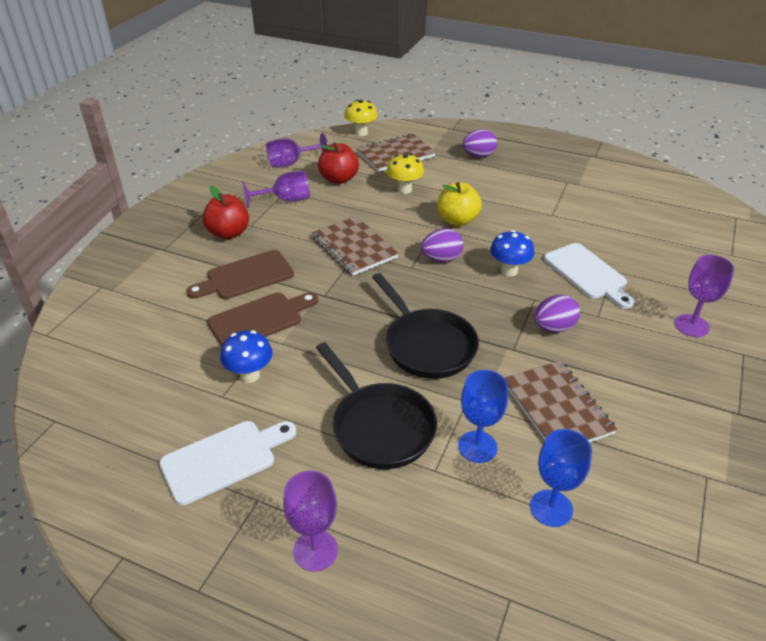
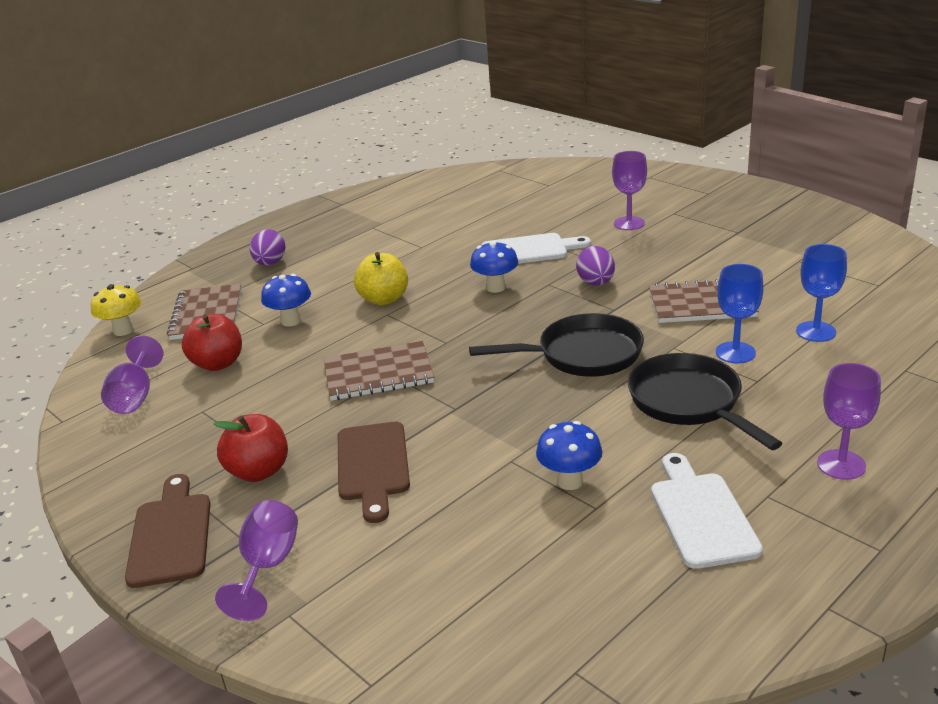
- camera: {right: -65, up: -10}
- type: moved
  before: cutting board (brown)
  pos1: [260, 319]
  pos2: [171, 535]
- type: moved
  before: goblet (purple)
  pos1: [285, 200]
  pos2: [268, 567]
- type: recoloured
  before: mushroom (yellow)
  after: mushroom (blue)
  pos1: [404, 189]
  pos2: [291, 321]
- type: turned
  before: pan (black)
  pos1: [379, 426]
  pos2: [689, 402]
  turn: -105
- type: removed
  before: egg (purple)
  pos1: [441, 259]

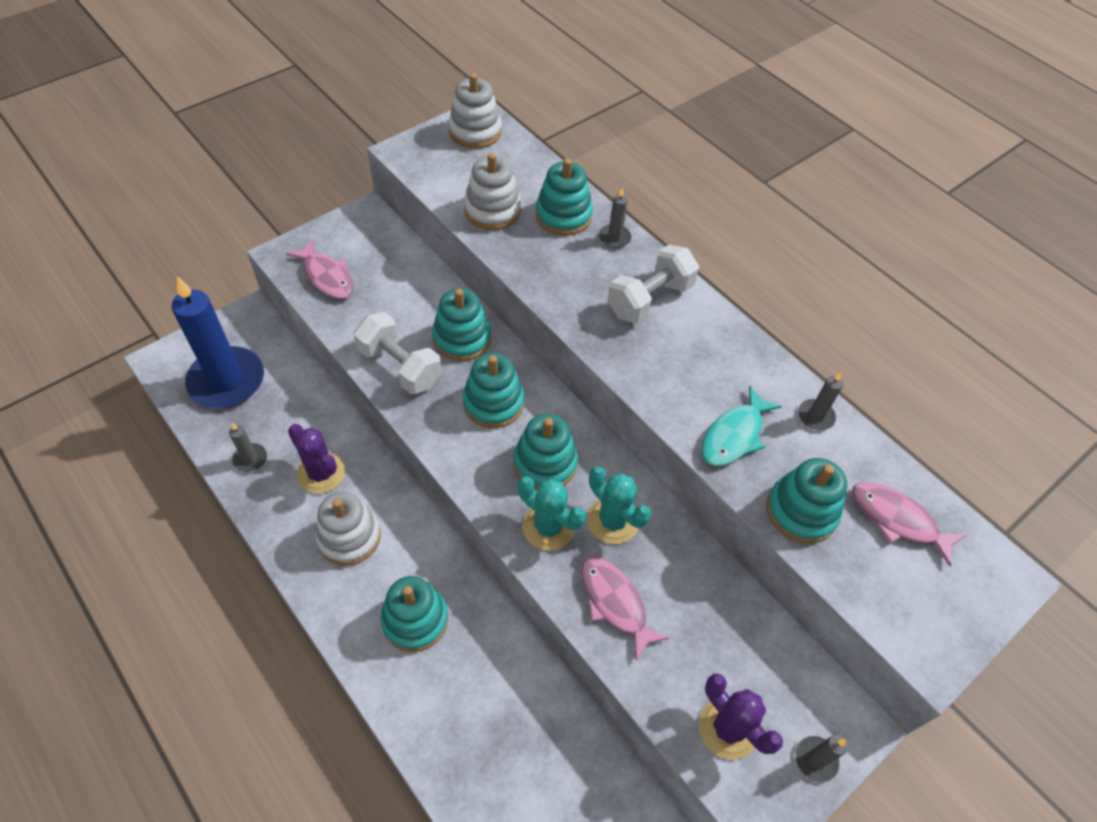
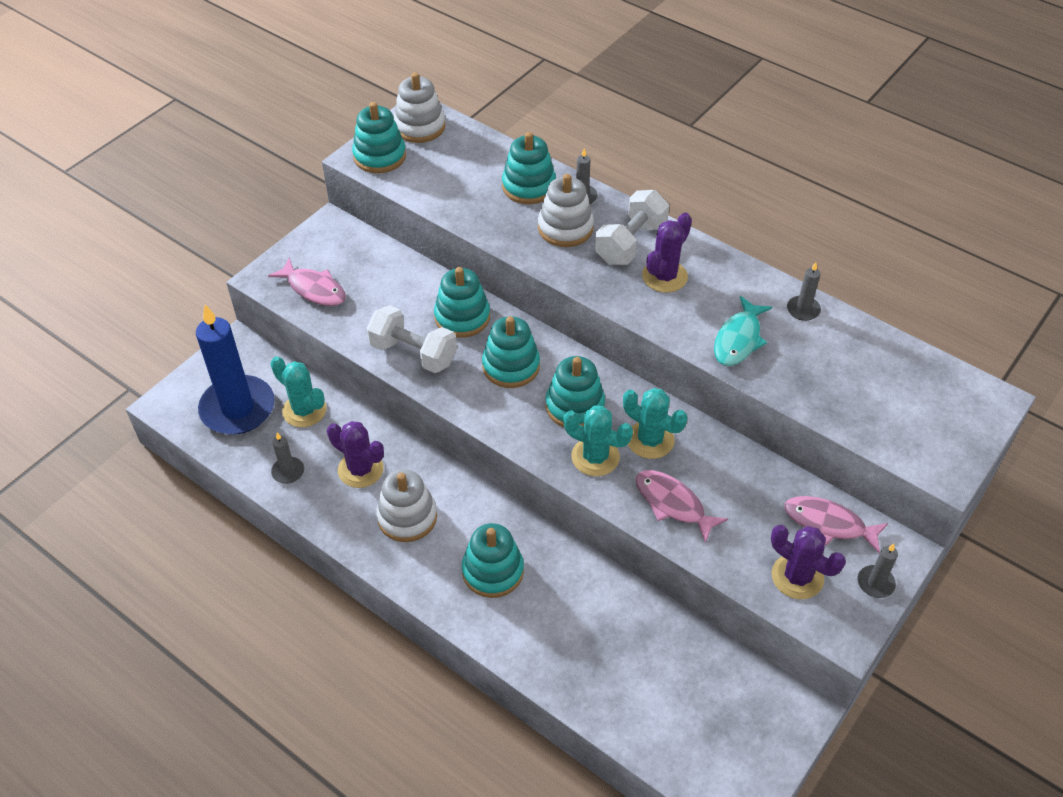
- camera: {right: -10, up: -5}
- type: added
  after: cactus (turquoise)
  pos2: [304, 410]
- type: moved
  before: stacking toy (turquoise)
  pos1: [801, 511]
  pos2: [379, 156]
- type: moved
  before: stacking toy (white)
  pos1: [492, 210]
  pos2: [565, 228]
- type: added
  after: cactus (purple)
  pos2: [664, 276]
- type: moved
  before: fish (pink)
  pos1: [898, 520]
  pos2: [829, 524]

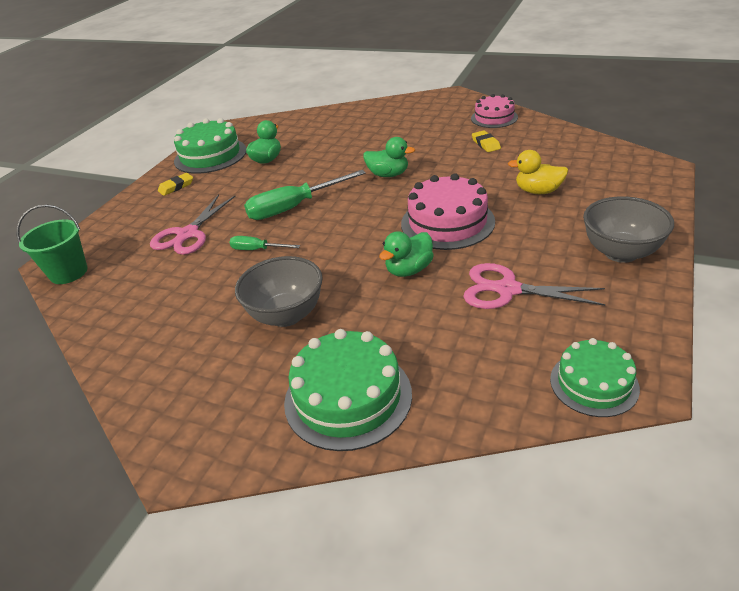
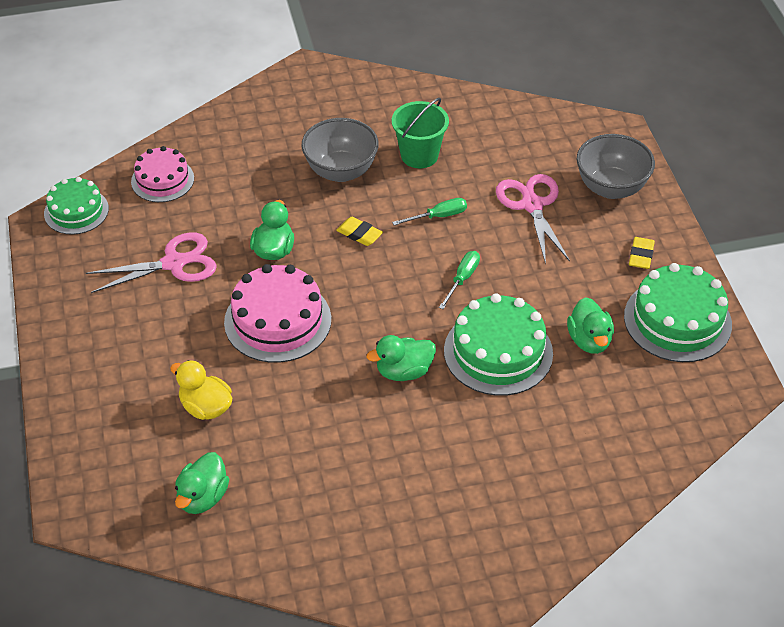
- camera: {right: 140, up: 10}
- type: moved
  before: cake (pink)
  pos1: [494, 118]
  pos2: [162, 180]
- type: turned
  before: duck (yellow)
  pos1: [538, 191]
  pos2: [206, 407]
  turn: -120
- type: added
  after: duck (green)
  pos2: [203, 497]
- type: moved
  before: eraser (yellow)
  pos1: [486, 144]
  pos2: [359, 234]
- type: moved
  before: bucket (green)
  pos1: [68, 272]
  pos2: [419, 155]
- type: resized
  before: screwdriver (green)
  pos1: [294, 207]
  pos2: [462, 279]
  scale: 0.52
- type: moved
  before: cake (green)
  pos1: [348, 397]
  pos2: [498, 352]
- type: moved
  before: bowl (grey)
  pos1: [621, 252]
  pos2: [611, 188]

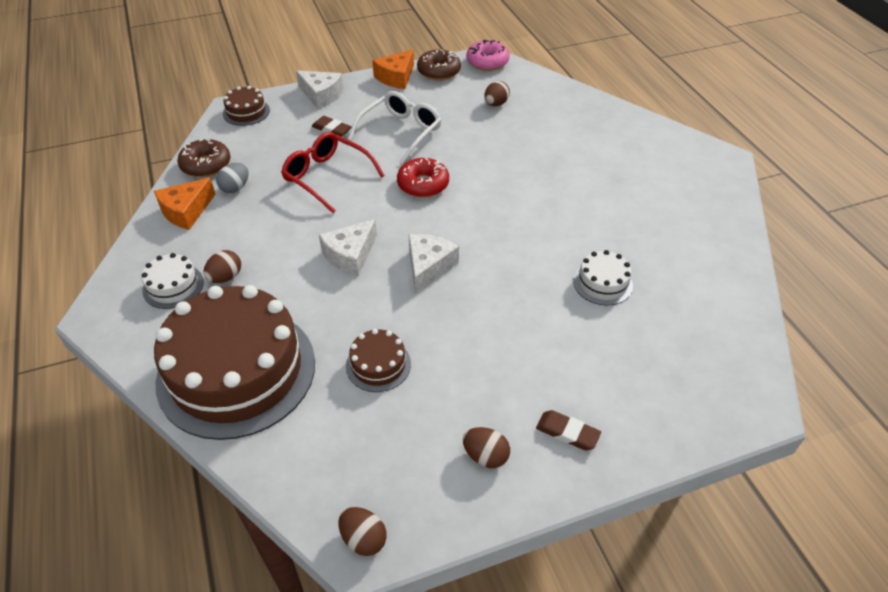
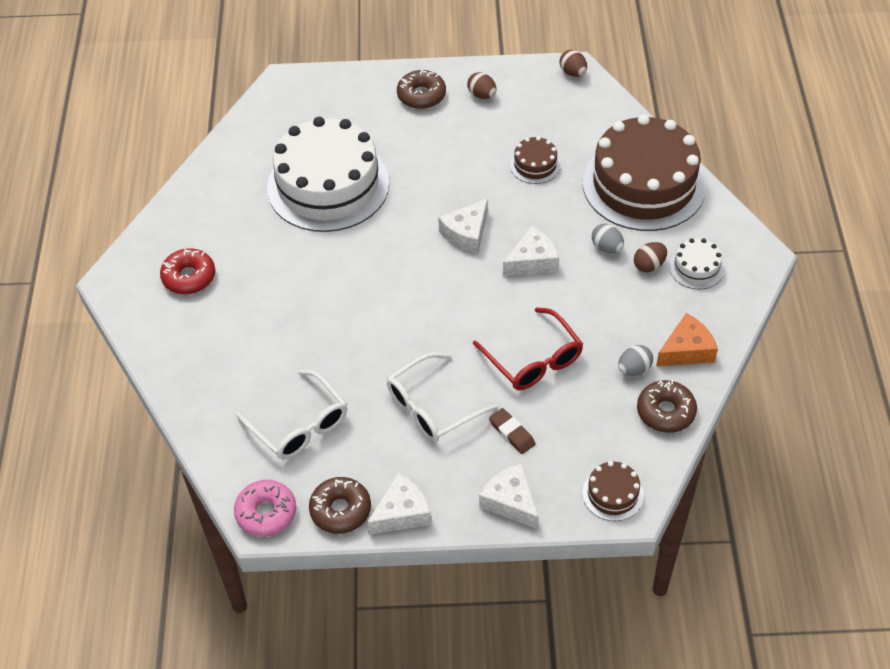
- camera: {right: -160, up: 5}
- type: moved
  before: donut (red)
  pos1: [423, 184]
  pos2: [189, 277]
- type: replaced
  before: egg (brown)
  after: glasses (white)
  pos1: [496, 104]
  pos2: [299, 425]
- type: resized
  before: cake (white)
  pos1: [602, 283]
  pos2: [328, 185]
  scale: 2.38
- type: recoloured
  before: cheese (orange)
  after: cheese (white)
  pos1: [396, 77]
  pos2: [402, 513]
- type: replaced
  before: eraser (brown)
  after: donut (brown)
  pos1: [567, 432]
  pos2: [421, 95]
- type: added
  after: egg (grey)
  pos2: [607, 248]

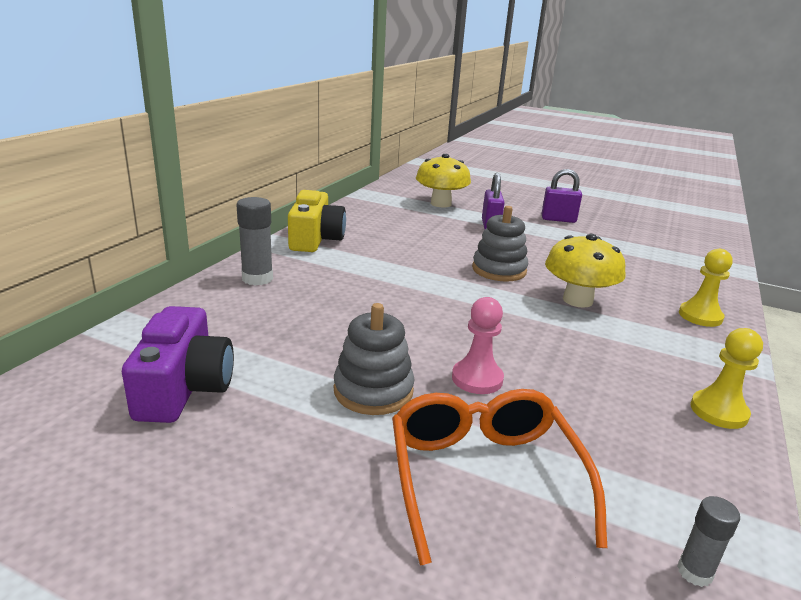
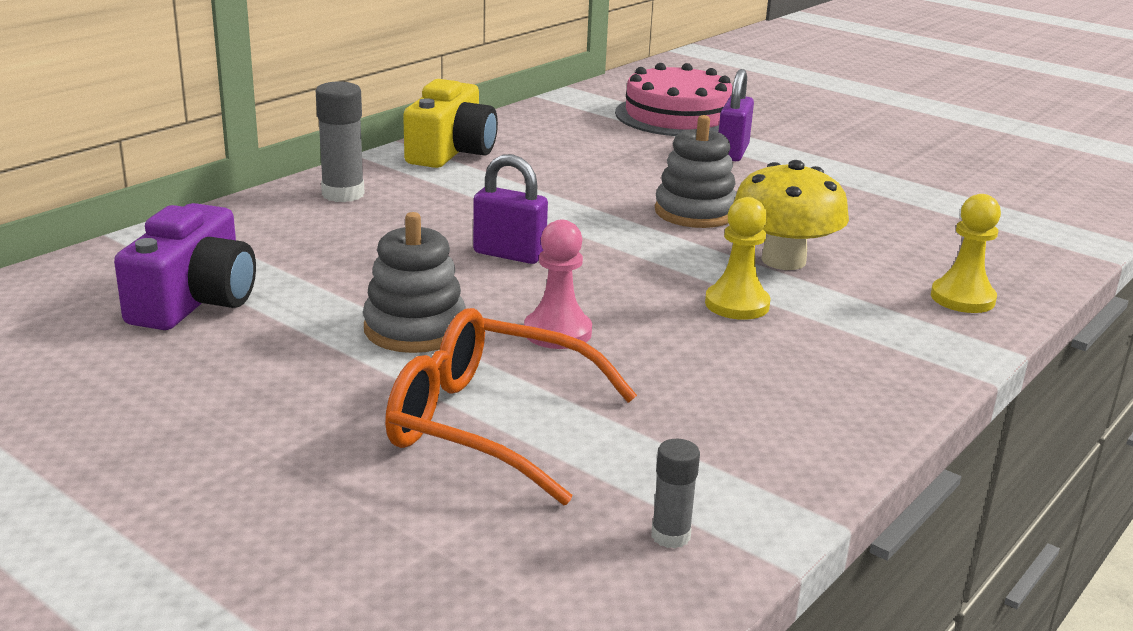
- camera: {right: 15, up: 0}
- type: turned
  before: glasses (orange)
  pos1: [483, 477]
  pos2: [489, 424]
  turn: -75
- type: moved
  before: padlock (purple)
  pos1: [558, 219]
  pos2: [509, 254]
- type: replaced
  before: mushroom (yellow)
  after: cake (pink)
  pos1: [441, 204]
  pos2: [677, 116]
- type: moved
  before: pawn (yellow)
  pos1: [718, 411]
  pos2: [737, 304]

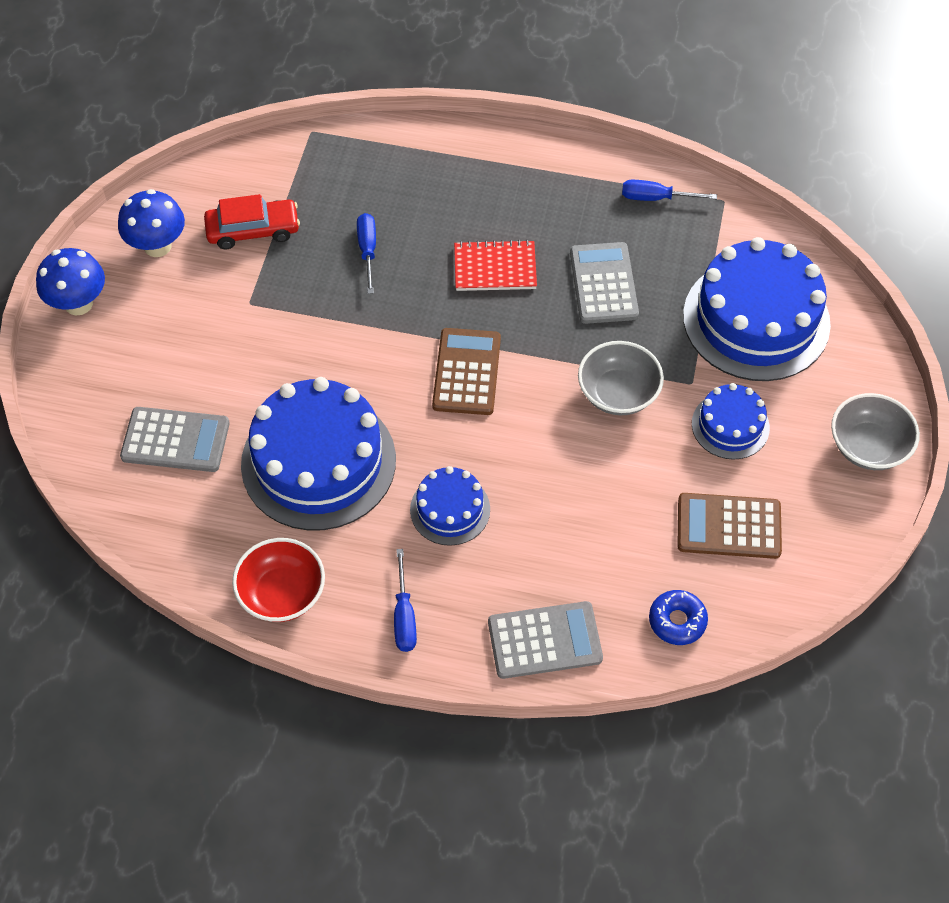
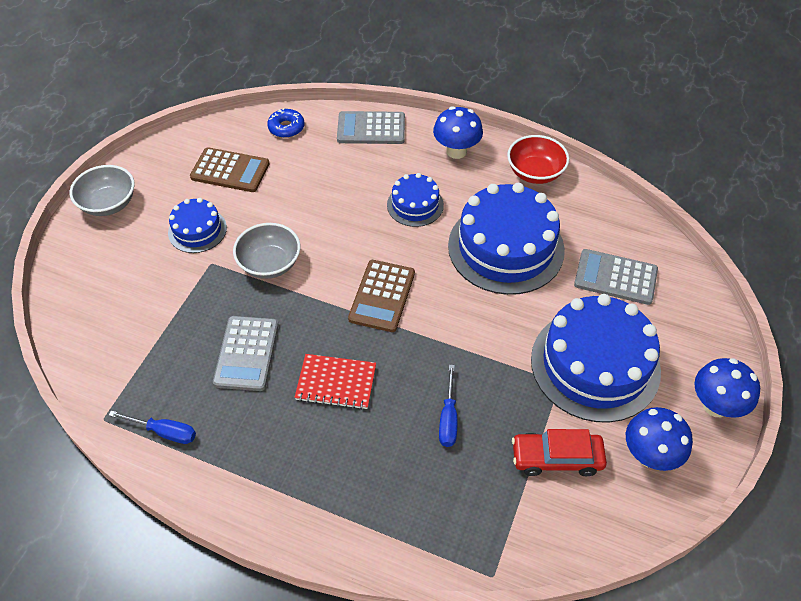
- camera: {right: -170, up: -5}
- type: replaced
  before: screwdriver (blue)
  after: mushroom (blue)
  pos1: [404, 616]
  pos2: [456, 151]
- type: moved
  before: cake (blue)
  pos1: [756, 319]
  pos2: [595, 365]

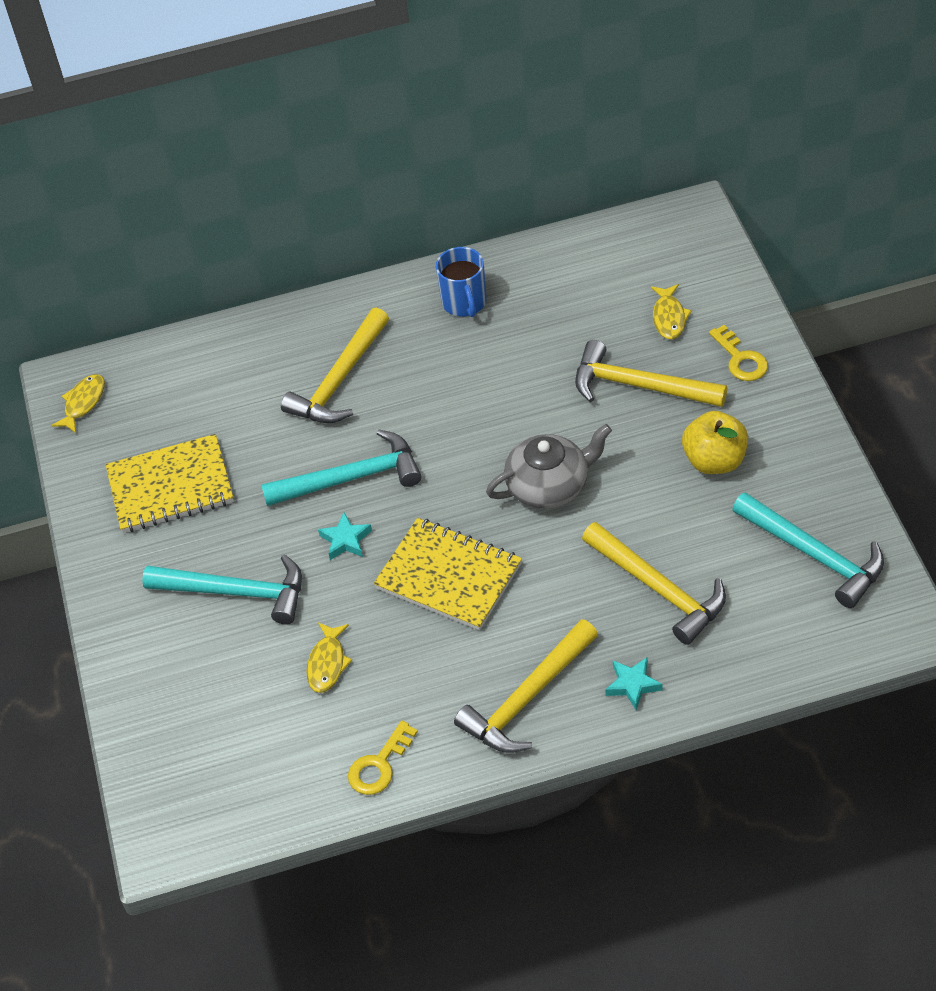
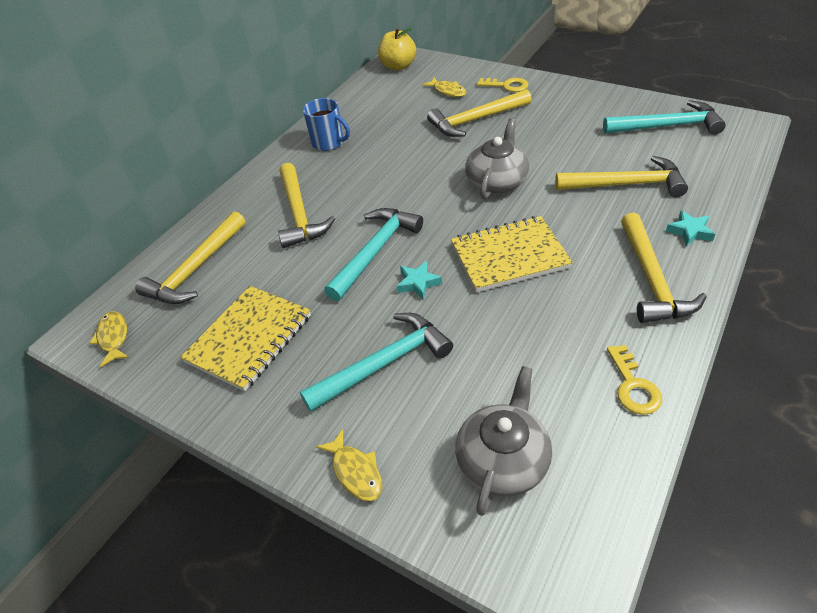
- camera: {right: -45, up: -5}
- type: added
  after: hammer (yellow)
  pos2: [195, 269]
- type: moved
  before: fish (yellow)
  pos1: [327, 663]
  pos2: [355, 471]
- type: moved
  before: apple (yellow)
  pos1: [714, 460]
  pos2: [398, 66]
- type: added
  after: teapot (grey)
  pos2: [503, 460]

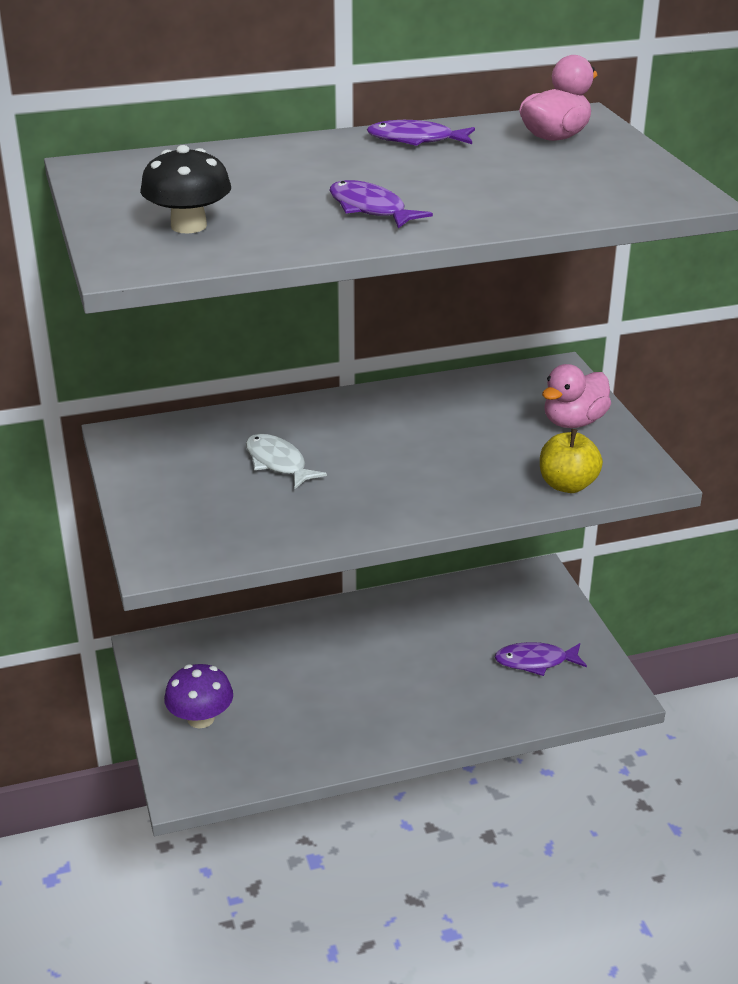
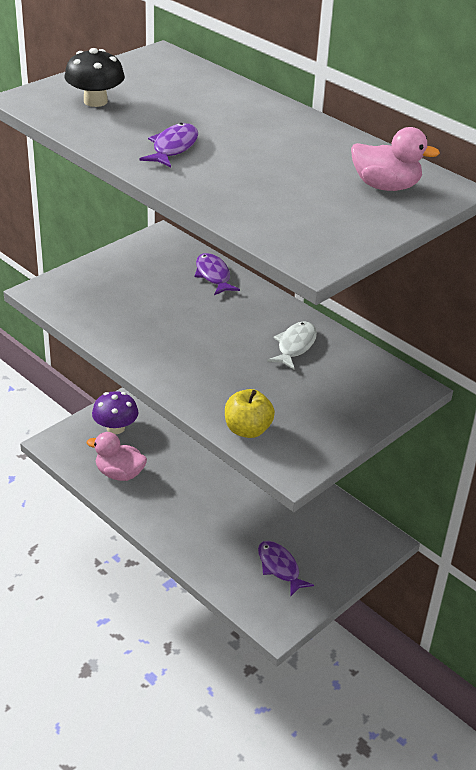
- camera: {right: 60, up: 5}
- type: moved
  before: duck (pink)
  pos1: [573, 422]
  pos2: [119, 473]
- type: moved
  before: fish (purple)
  pos1: [416, 140]
  pos2: [213, 275]
- type: moved
  before: fish (white)
  pos1: [278, 463]
  pos2: [295, 346]

